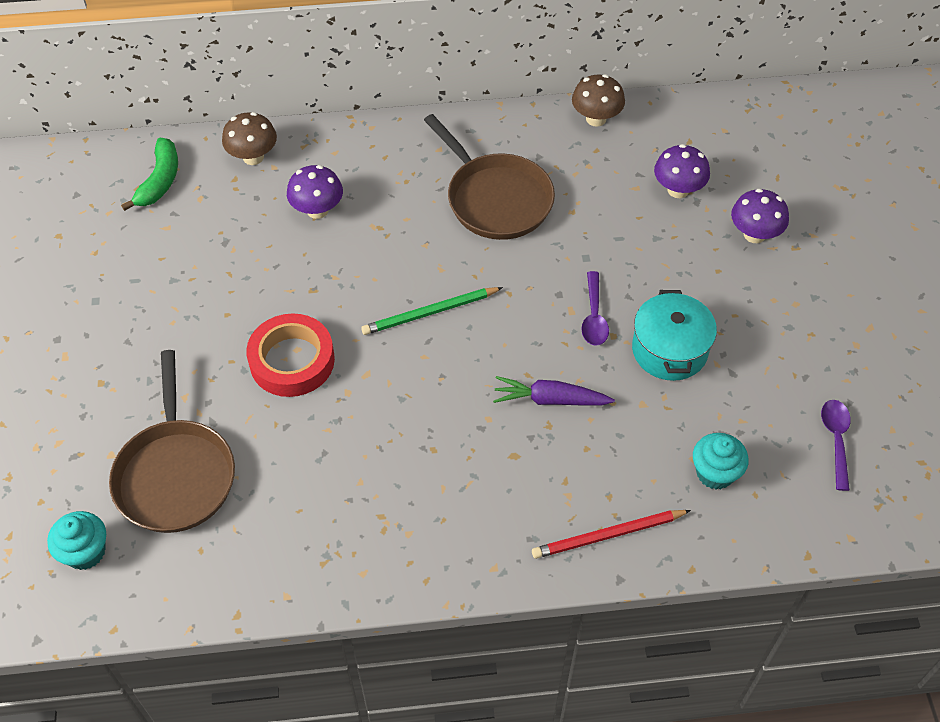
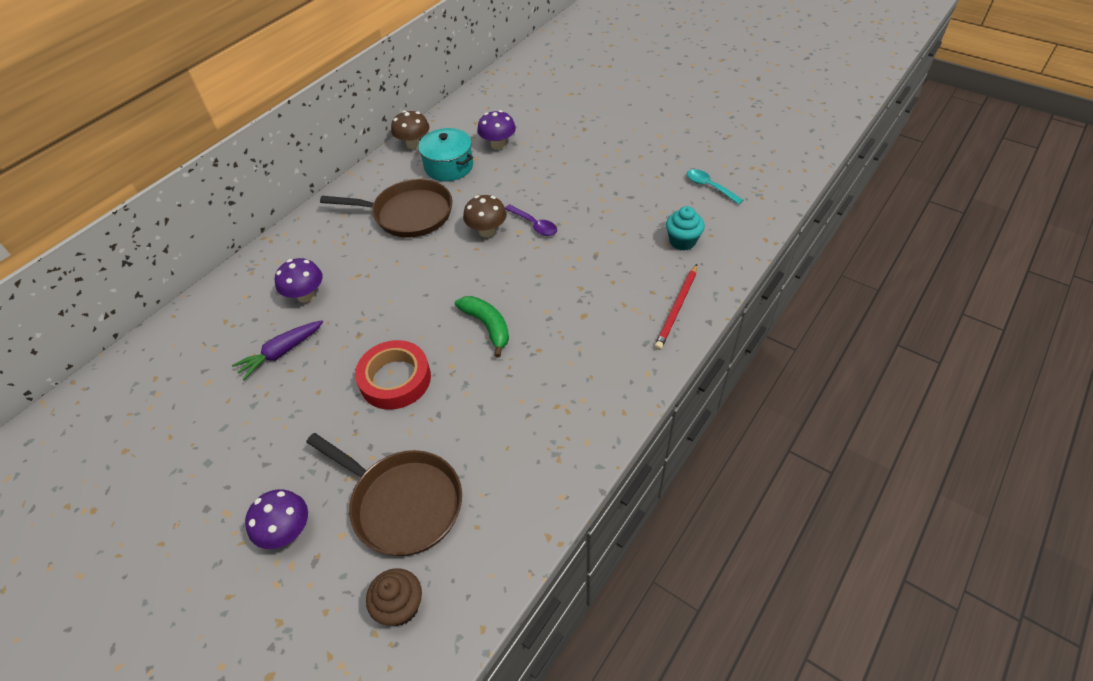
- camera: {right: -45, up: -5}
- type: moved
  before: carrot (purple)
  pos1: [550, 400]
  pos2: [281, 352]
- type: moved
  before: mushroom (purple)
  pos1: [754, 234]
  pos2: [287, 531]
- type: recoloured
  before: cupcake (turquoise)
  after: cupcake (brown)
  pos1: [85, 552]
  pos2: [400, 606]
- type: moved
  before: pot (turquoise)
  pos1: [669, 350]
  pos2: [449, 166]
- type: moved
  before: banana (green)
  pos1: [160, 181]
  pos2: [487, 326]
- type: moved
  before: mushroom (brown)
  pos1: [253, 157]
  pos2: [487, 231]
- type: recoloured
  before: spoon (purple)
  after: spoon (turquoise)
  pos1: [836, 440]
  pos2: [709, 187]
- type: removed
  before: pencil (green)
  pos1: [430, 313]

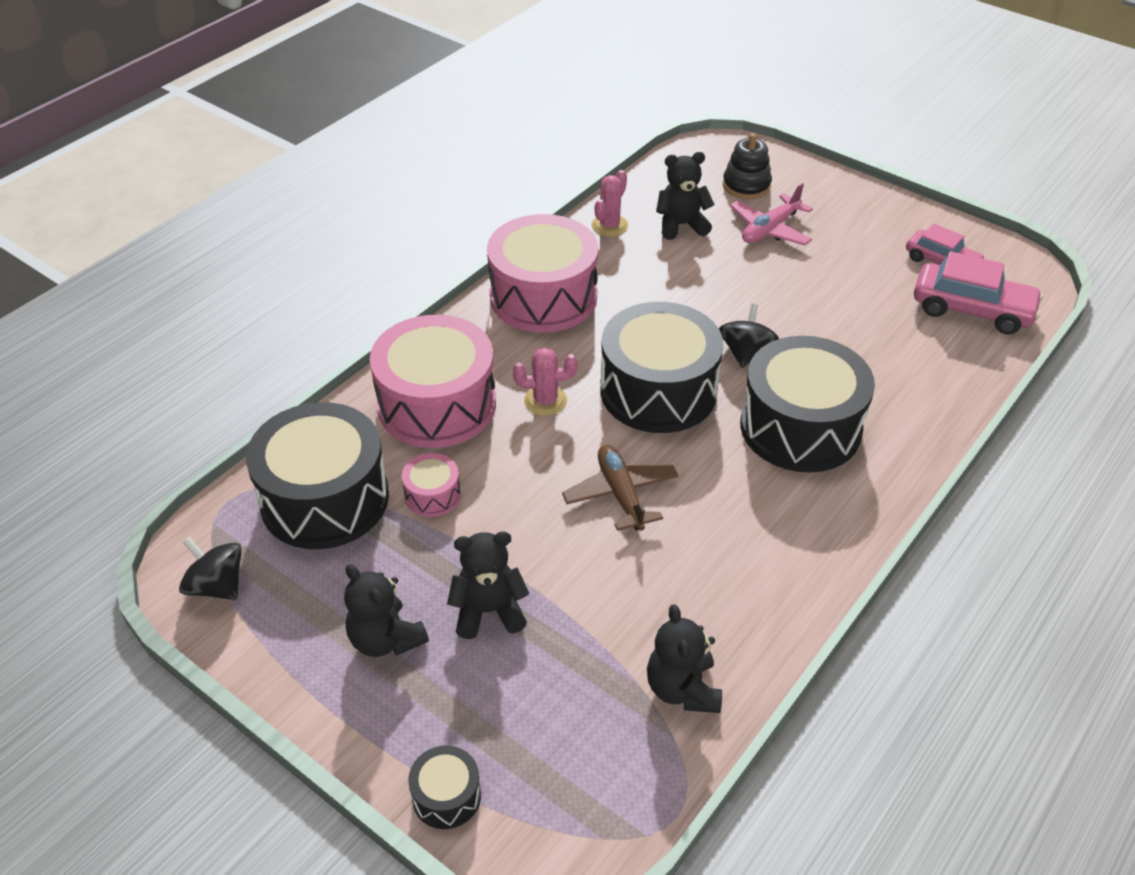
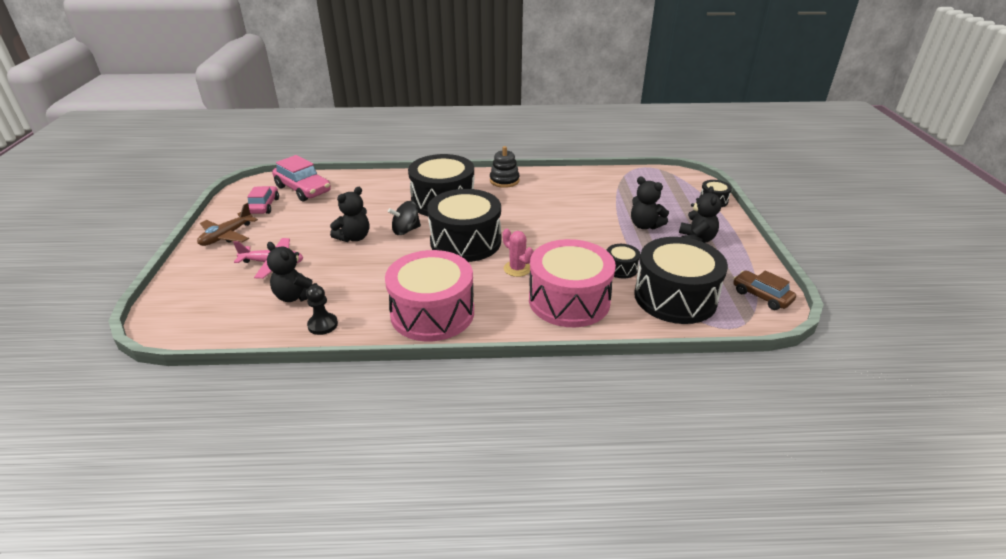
- camera: {right: -130, up: -10}
- type: moved
  before: plane (brown)
  pos1: [621, 494]
  pos2: [226, 236]
- type: turned
  before: car (pink)
  pos1: [972, 309]
  pos2: [303, 189]
  turn: 150
- type: replaced
  before: cactus (pink)
  after: pawn (black)
  pos1: [609, 226]
  pos2: [323, 325]
- type: moved
  before: teddy bear (black)
  pos1: [682, 689]
  pos2: [354, 237]
- type: moved
  before: stacking toy (black)
  pos1: [746, 186]
  pos2: [504, 181]
- type: recoloured
  before: drum (pink)
  after: drum (black)
  pos1: [432, 495]
  pos2: [621, 268]
- type: replaced
  before: spinning top (black)
  after: car (brown)
  pos1: [217, 586]
  pos2: [761, 296]

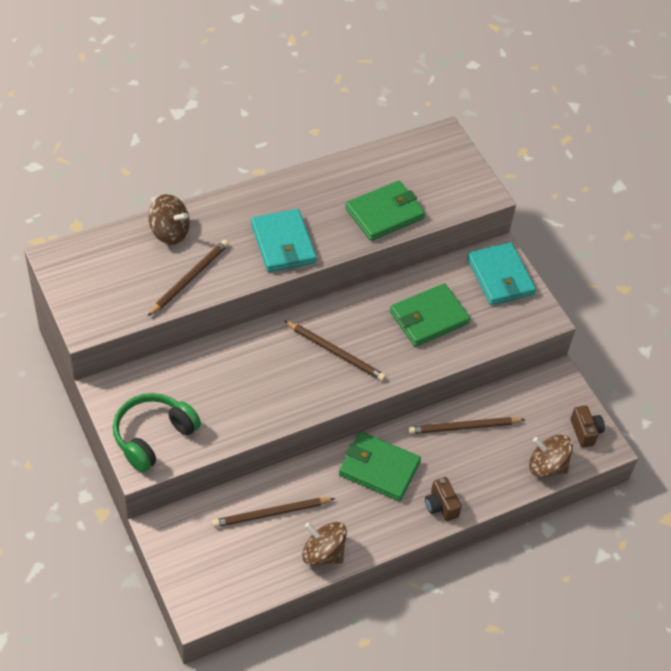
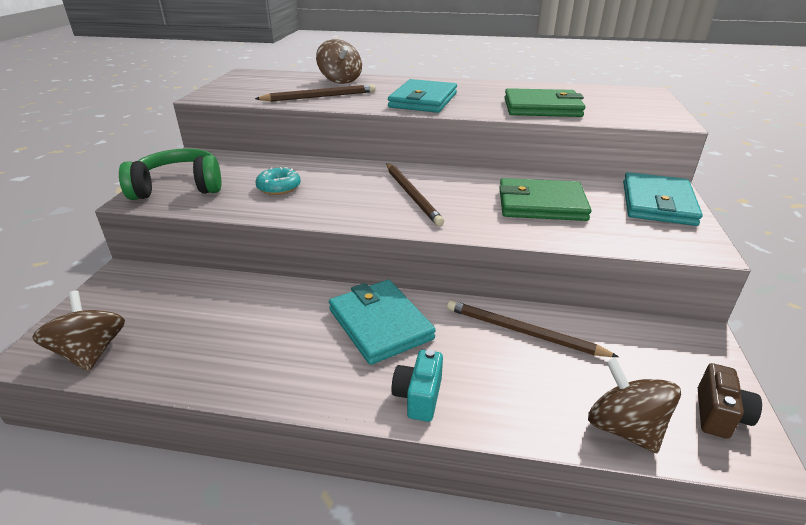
- camera: {right: 40, up: -20}
- type: moved
  before: spinning top (brown)
  pos1: [323, 553]
  pos2: [91, 352]
- type: added
  after: donut (turquoise)
  pos2: [279, 187]
- type: recoloured
  before: wallet (green)
  after: wallet (turquoise)
  pos1: [379, 468]
  pos2: [380, 324]
- type: recoloured
  before: camera (brown)
  after: camera (turquoise)
  pos1: [441, 506]
  pos2: [418, 397]
- type: removed
  before: pencil (brown)
  pos1: [271, 513]

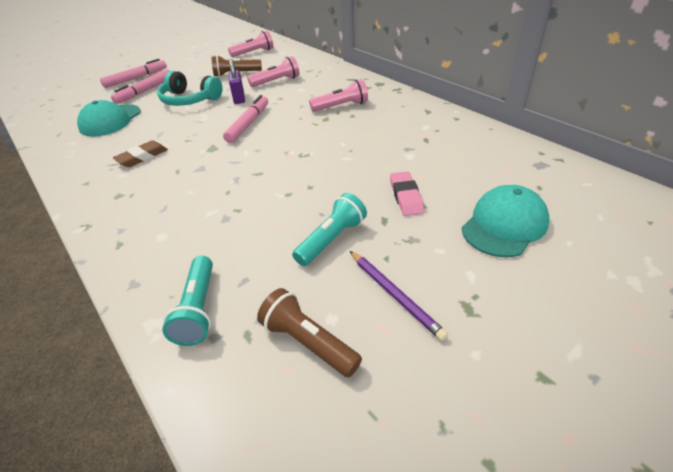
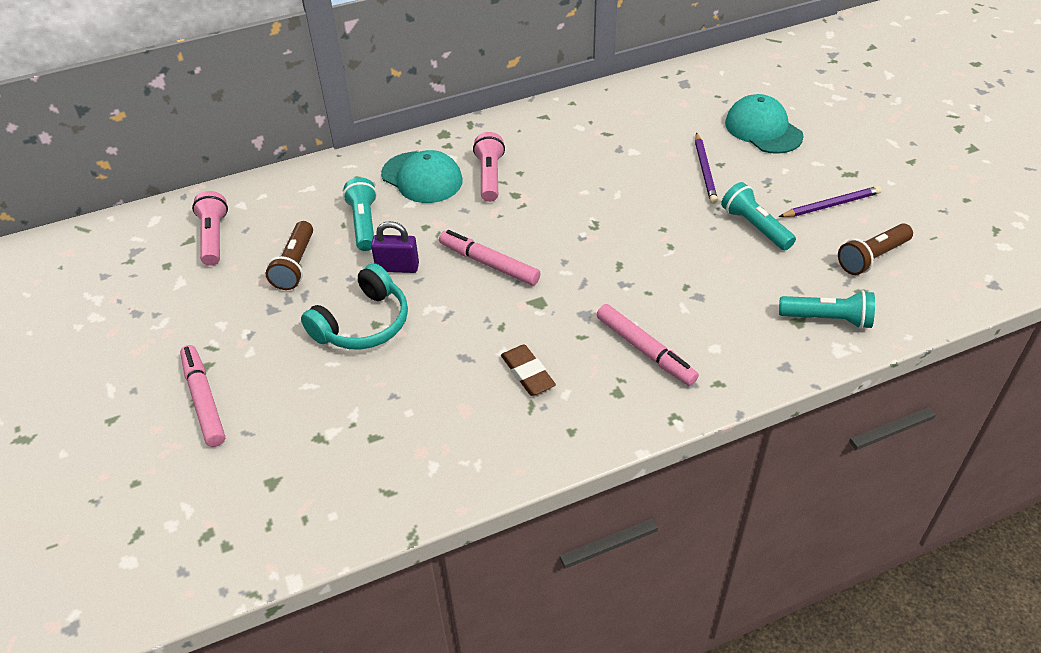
- camera: {right: -75, up: 5}
- type: recoloured
  before: flashlight (pink)
  after: flashlight (turquoise)
  pos1: [276, 81]
  pos2: [363, 223]
- type: moved
  before: cap (turquoise)
  pos1: [110, 120]
  pos2: [422, 178]
- type: moved
  before: marker (pink)
  pos1: [145, 91]
  pos2: [645, 350]
- type: replaced
  before: eraser (pink)
  after: pencil (purple)
  pos1: [406, 197]
  pos2: [705, 170]

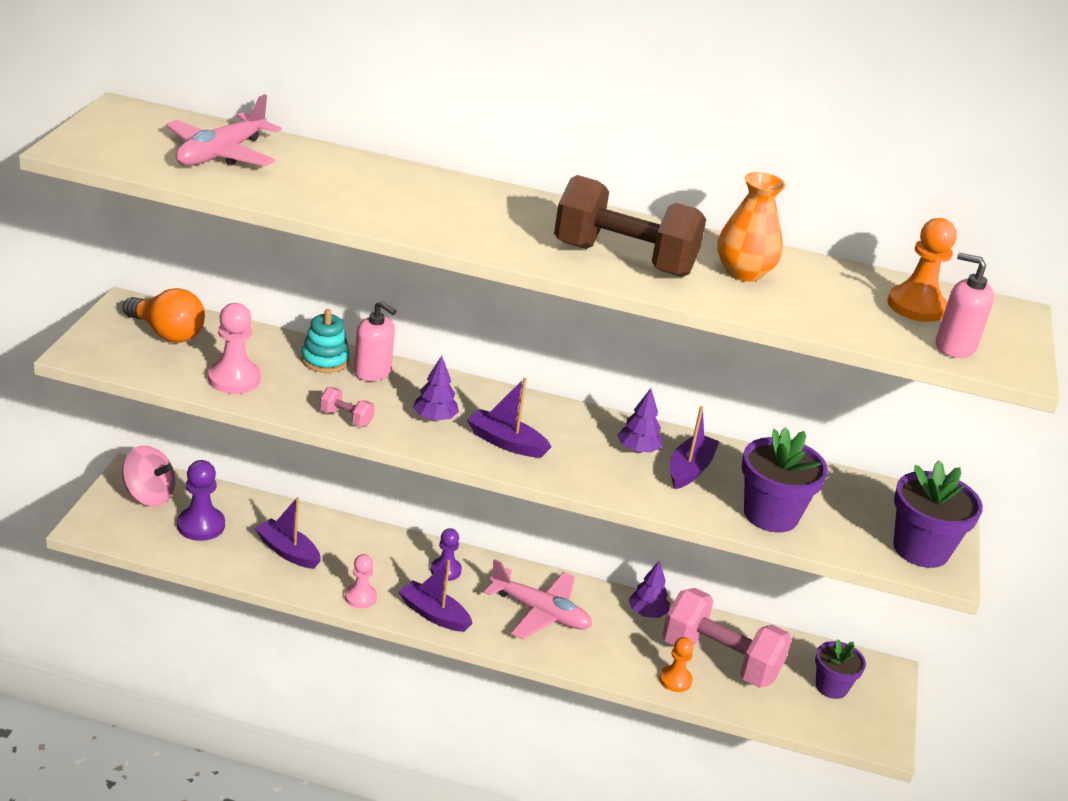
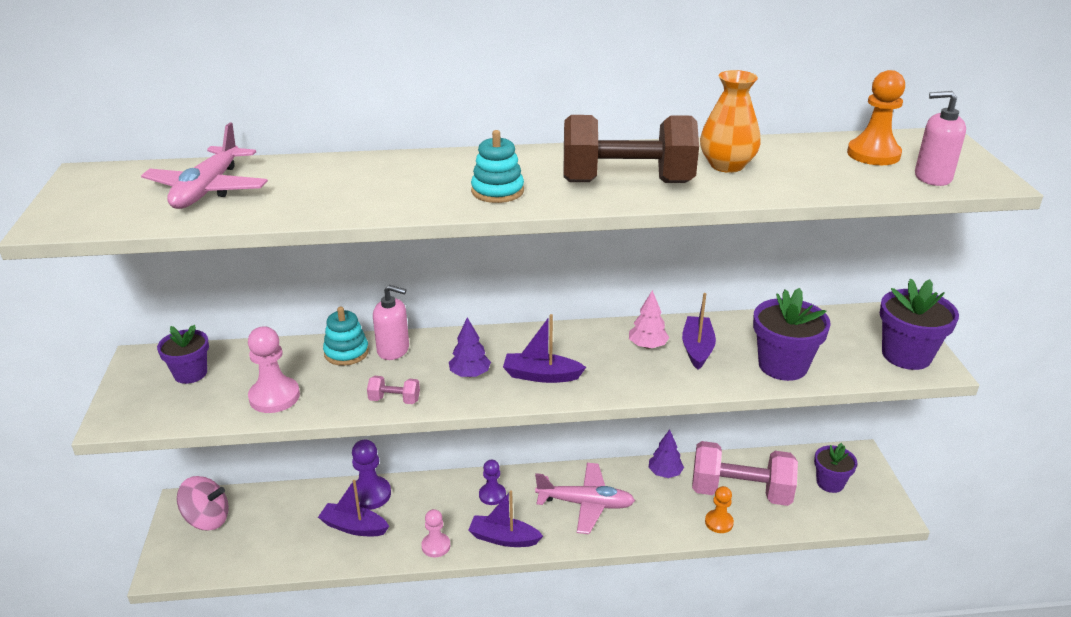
- camera: {right: -15, up: 0}
- type: replaced
  before: light bulb (orange)
  after: flower pot (purple)
  pos1: [167, 333]
  pos2: [190, 373]
- type: moved
  before: pawn (purple)
  pos1: [201, 525]
  pos2: [370, 494]
- type: added
  after: stacking toy (turquoise)
  pos2: [497, 191]
- type: recoloured
  before: tree (purple)
  after: tree (pink)
  pos1: [638, 450]
  pos2: [647, 346]

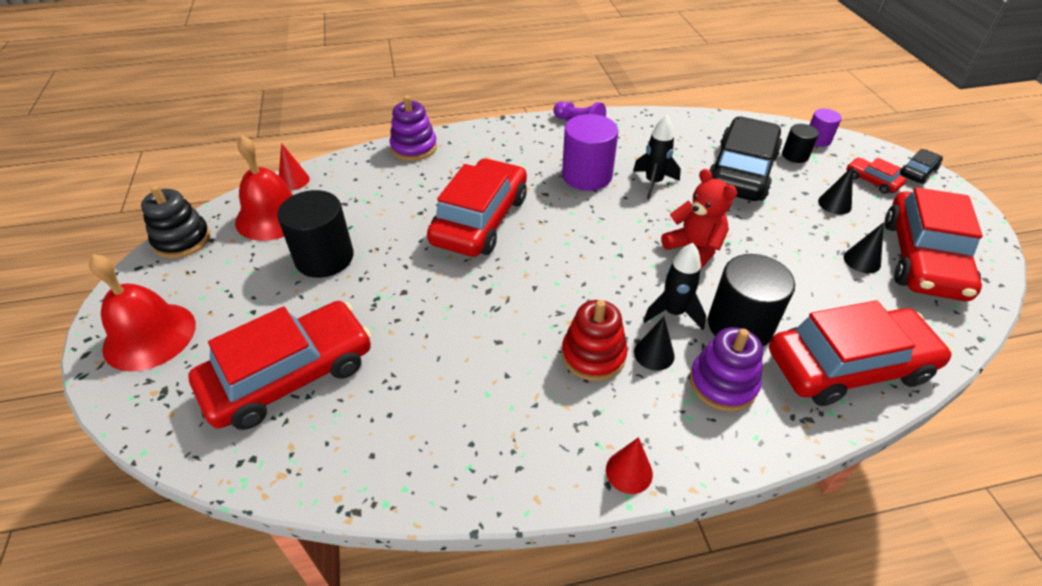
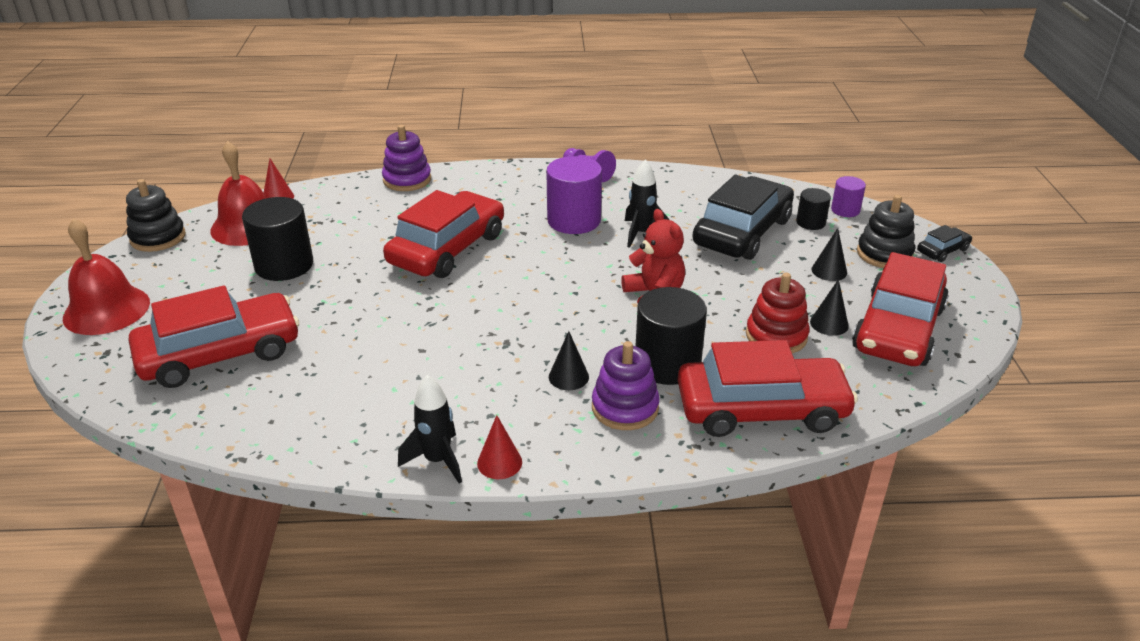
- camera: {right: 10, up: -10}
- type: moved
  before: rocket (black)
  pos1: [673, 313]
  pos2: [437, 460]
- type: moved
  before: stacking toy (red)
  pos1: [593, 355]
  pos2: [776, 336]
- type: replaced
  before: car (red)
  after: stacking toy (black)
  pos1: [872, 181]
  pos2: [884, 254]

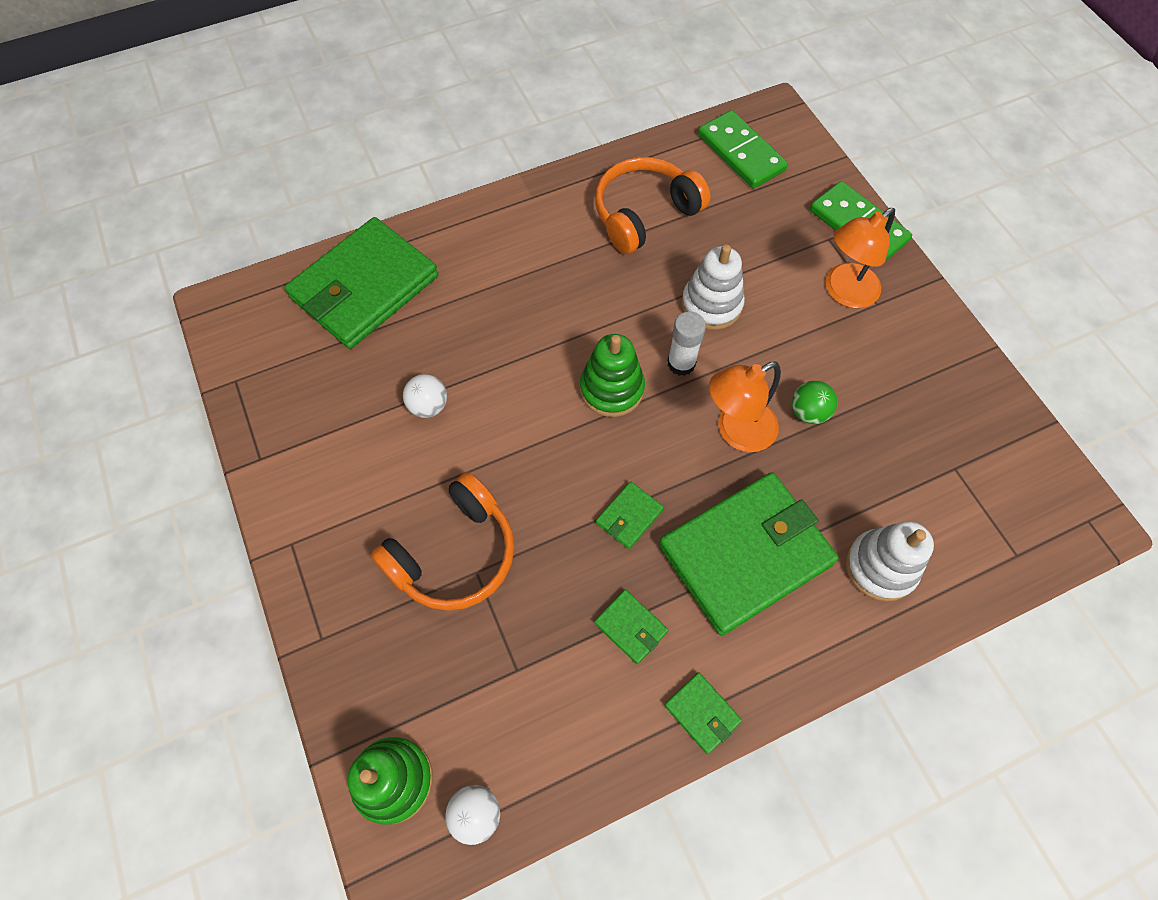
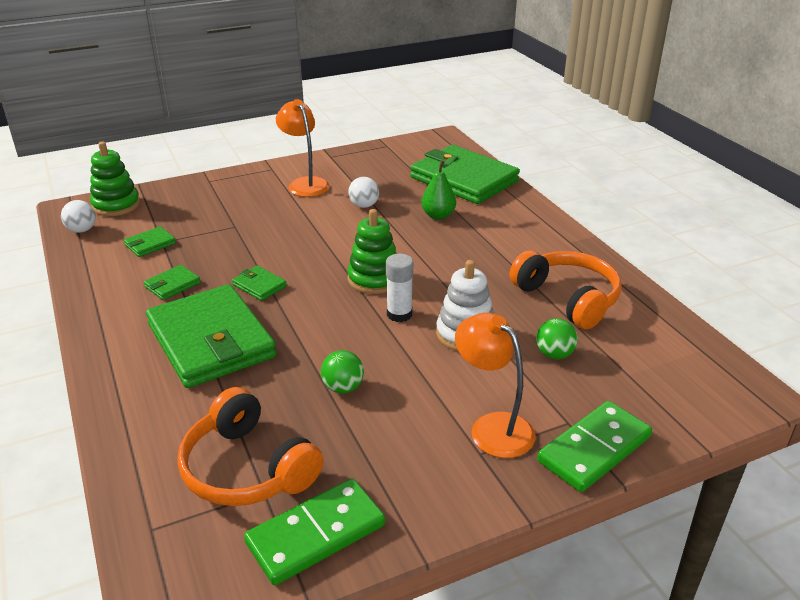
- camera: {right: 90, up: -30}
- type: moved
  before: wallet (green)
  pos1: [702, 713]
  pos2: [150, 244]
- type: moved
  before: headphones (orange)
  pos1: [454, 553]
  pos2: [248, 468]
- type: moved
  before: domino (green)
  pos1: [740, 153]
  pos2: [316, 534]
- type: moved
  before: lamp (orange)
  pos1: [736, 431]
  pos2: [305, 184]
- type: added
  after: pear (green)
  pos2: [438, 215]
- type: added
  after: ball (green)
  pos2: [554, 354]
- type: removed
  before: stacking toy (white)
  pos1: [880, 567]

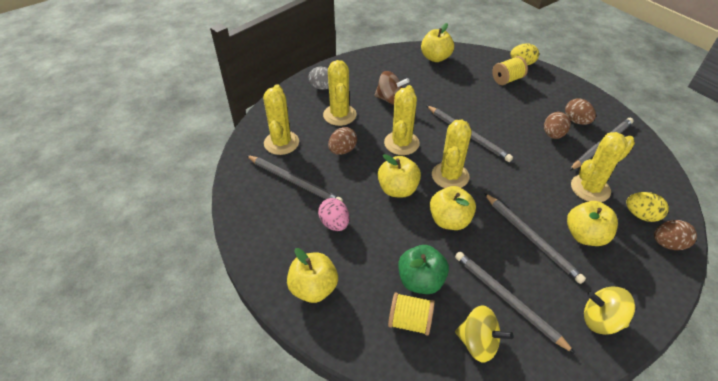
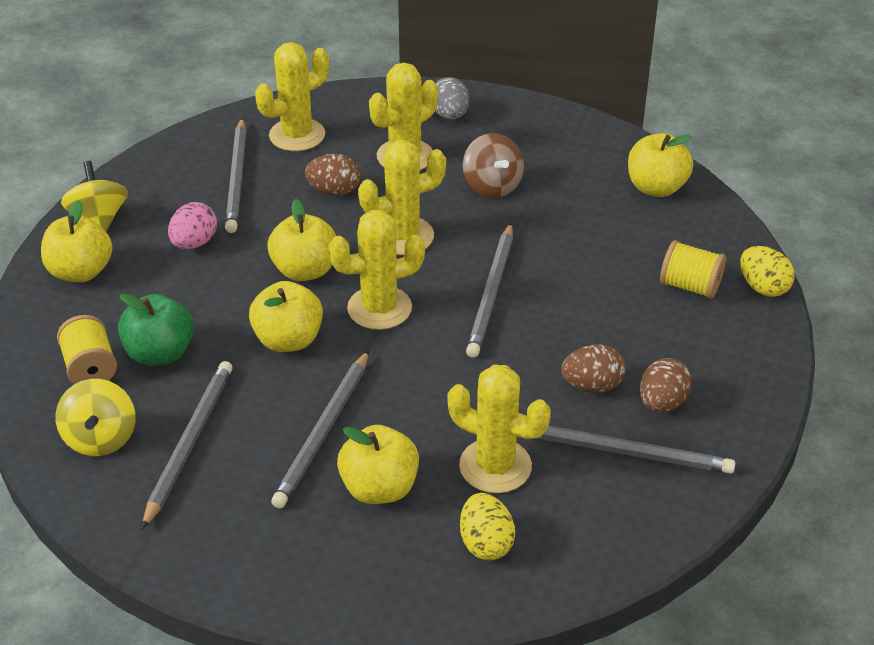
- camera: {right: 55, up: -5}
- type: moved
  before: spinning top (yellow)
  pos1: [601, 320]
  pos2: [99, 219]
- type: removed
  before: egg (brown)
  pos1: [668, 244]

